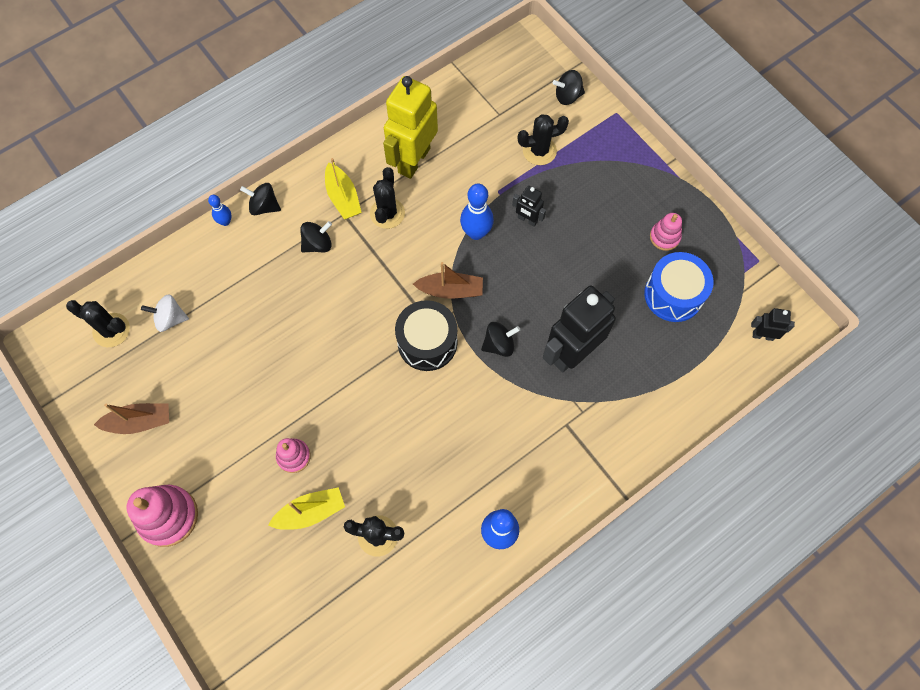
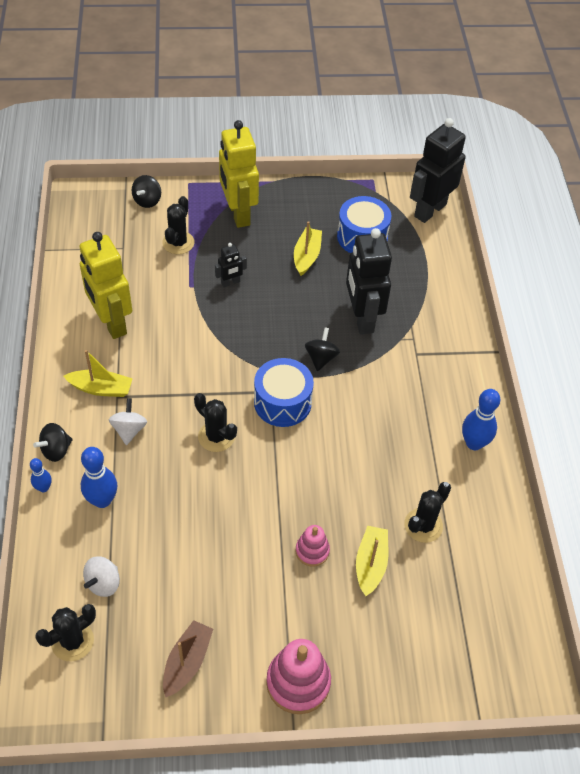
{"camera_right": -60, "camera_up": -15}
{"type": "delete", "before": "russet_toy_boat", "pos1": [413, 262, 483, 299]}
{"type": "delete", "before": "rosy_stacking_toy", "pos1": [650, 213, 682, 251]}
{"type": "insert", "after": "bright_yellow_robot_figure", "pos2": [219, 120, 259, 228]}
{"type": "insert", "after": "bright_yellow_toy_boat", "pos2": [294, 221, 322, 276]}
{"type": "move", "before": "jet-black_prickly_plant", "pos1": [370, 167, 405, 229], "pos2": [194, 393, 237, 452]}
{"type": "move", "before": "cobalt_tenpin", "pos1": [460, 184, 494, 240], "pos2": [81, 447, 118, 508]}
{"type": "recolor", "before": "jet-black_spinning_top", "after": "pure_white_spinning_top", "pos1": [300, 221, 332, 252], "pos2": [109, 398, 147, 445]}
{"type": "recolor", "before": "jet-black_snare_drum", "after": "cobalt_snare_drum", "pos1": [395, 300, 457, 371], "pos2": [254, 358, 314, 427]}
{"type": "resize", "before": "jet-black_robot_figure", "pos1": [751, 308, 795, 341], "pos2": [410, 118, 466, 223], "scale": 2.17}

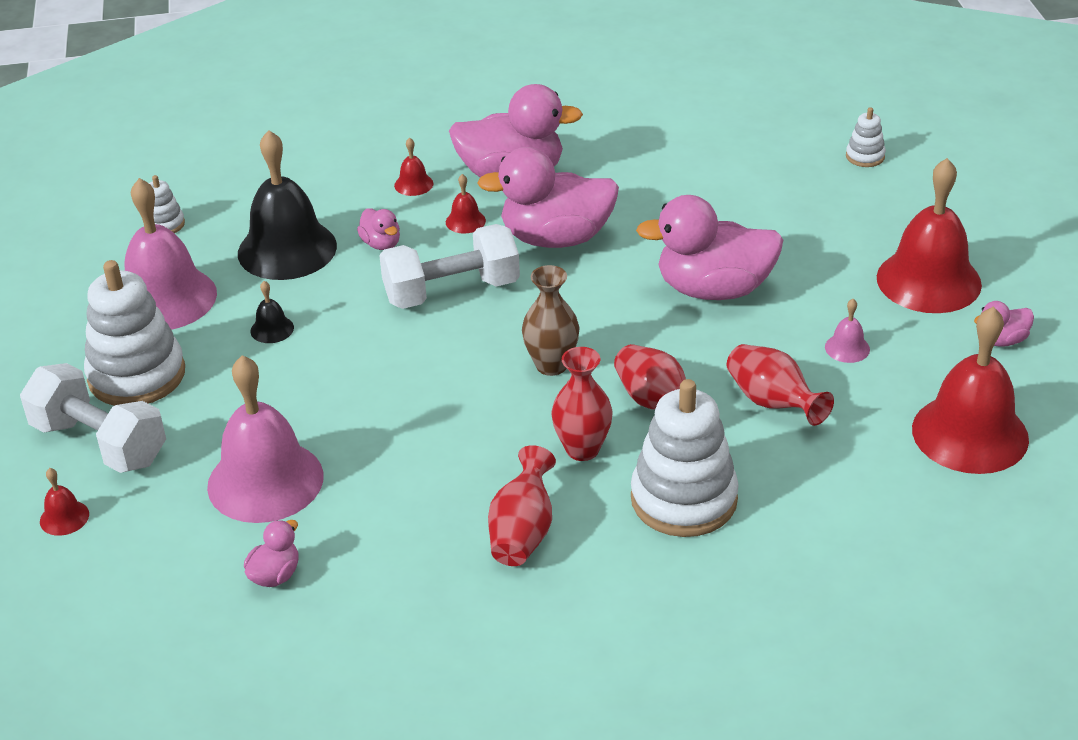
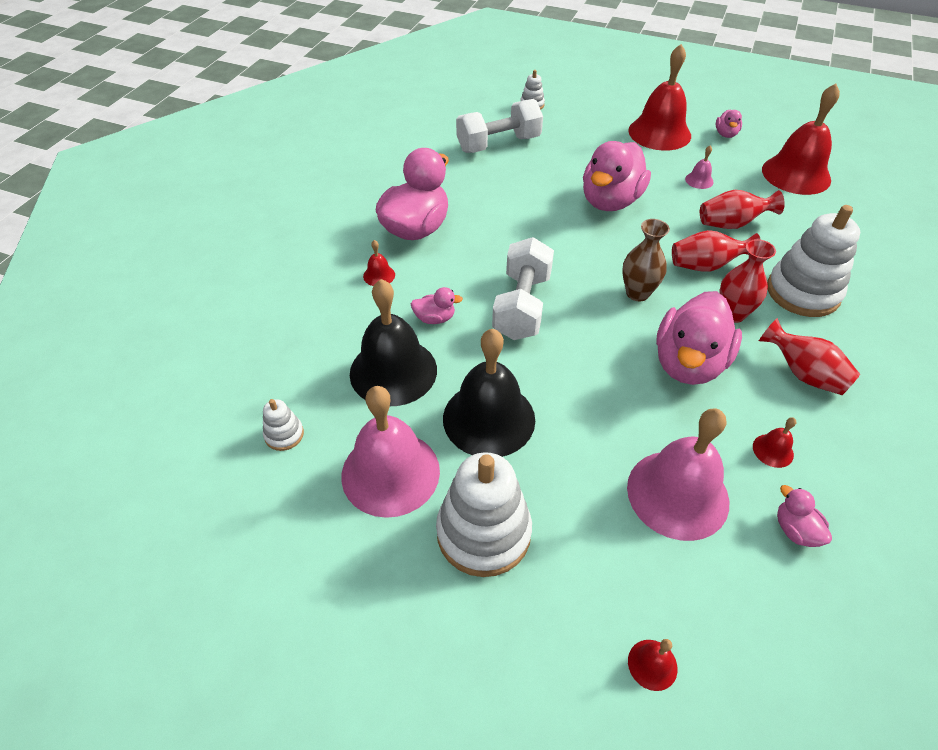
{"camera_right": -60, "camera_up": 10}
{"type": "move", "before": "pure_white_free_weight", "pos1": [20, 363, 166, 473], "pos2": [456, 99, 543, 153]}
{"type": "move", "before": "scarlet_bell", "pos1": [446, 174, 486, 234], "pos2": [753, 417, 796, 468]}
{"type": "move", "before": "rosy_duck", "pos1": [477, 147, 619, 248], "pos2": [656, 291, 742, 385]}
{"type": "resize", "before": "jet-black_bell", "pos1": [251, 281, 294, 343], "pos2": [443, 329, 535, 457], "scale": 2.42}

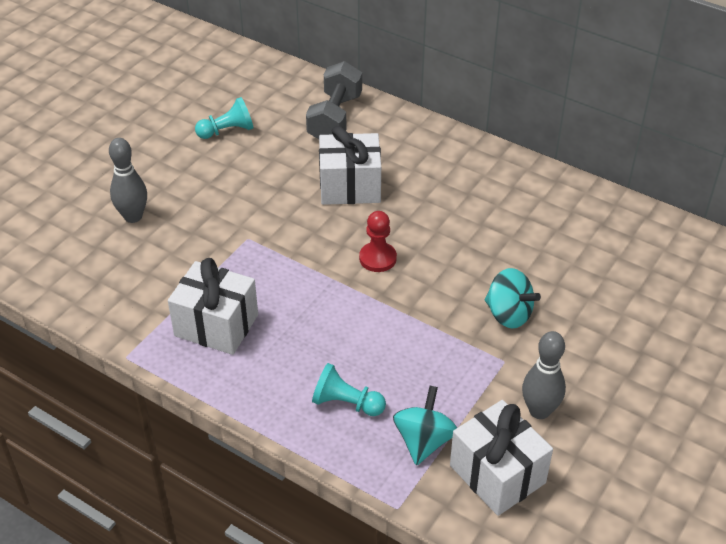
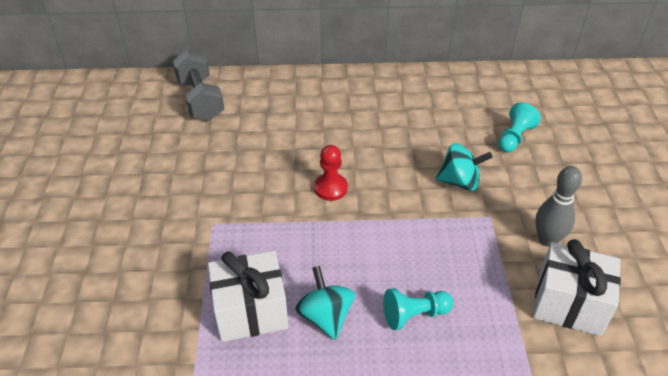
{"camera_right": -35, "camera_up": 0}
{"type": "delete", "before": "grey_tenpin", "pos1": [109, 138, 147, 223]}
{"type": "delete", "before": "pure_white_wrapped_gift", "pos1": [319, 126, 381, 205]}
{"type": "move", "before": "turquoise_pawn", "pos1": [195, 97, 254, 139], "pos2": [498, 103, 541, 153]}
{"type": "move", "before": "turquoise_spinning_top", "pos1": [393, 386, 457, 465], "pos2": [295, 266, 355, 340]}

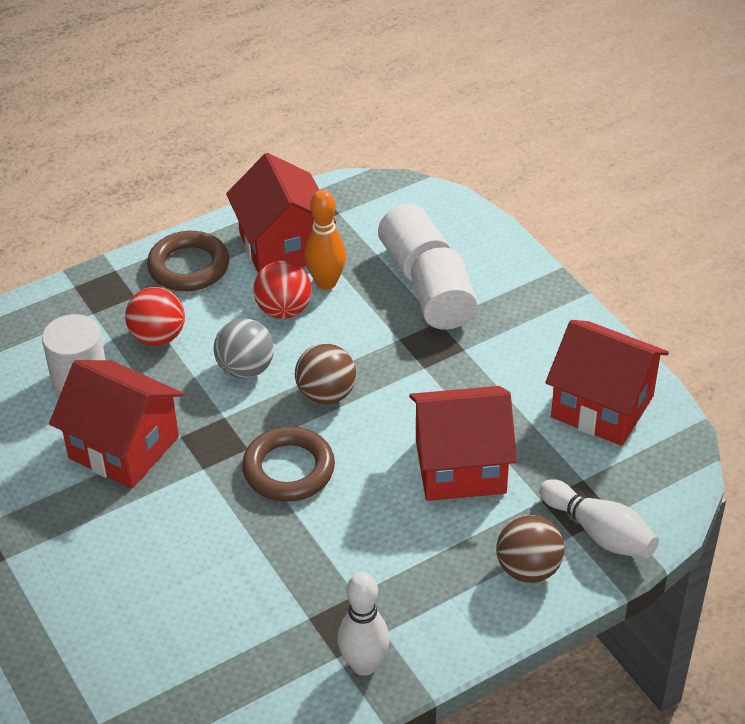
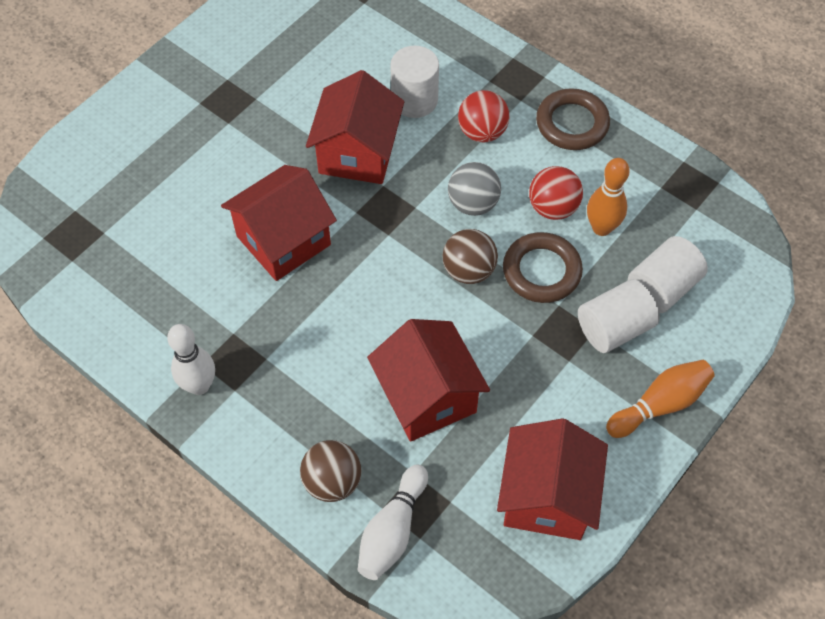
{"camera_right": 70, "camera_up": 15}
{"type": "insert", "after": "orange-coloured_tenpin", "pos2": [606, 360, 715, 438]}
{"type": "move", "before": "scarlet_toy_house", "pos1": [226, 153, 336, 273], "pos2": [221, 165, 337, 281]}
{"type": "move", "before": "russet_torus", "pos1": [242, 426, 335, 502], "pos2": [503, 232, 583, 303]}

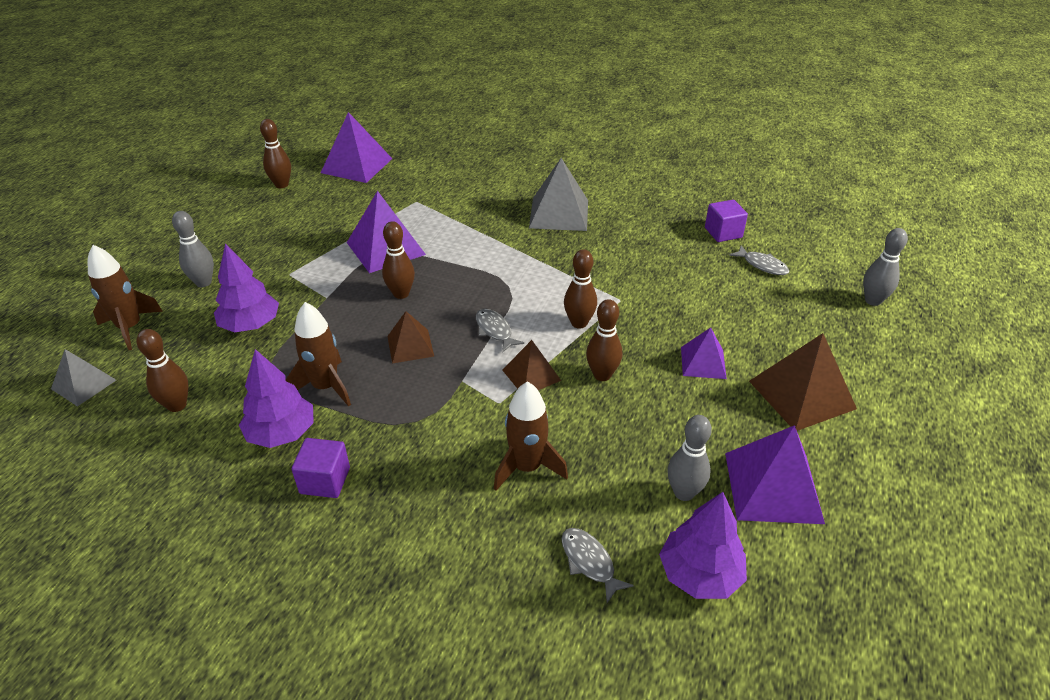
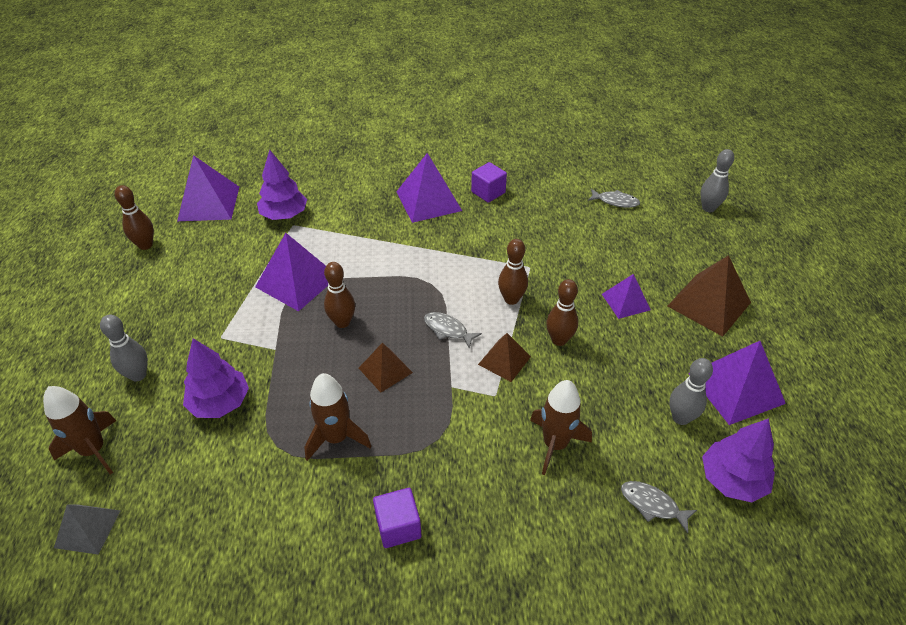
{"camera_right": -25, "camera_up": 5}
{"type": "delete", "before": "russet_tenpin", "pos1": [136, 329, 189, 412]}
{"type": "move", "before": "violet_fir_tree", "pos1": [239, 349, 314, 448], "pos2": [257, 150, 307, 220]}
{"type": "move", "before": "violet_block", "pos1": [705, 200, 748, 242], "pos2": [471, 162, 507, 203]}
{"type": "recolor", "before": "grey_pyramid", "after": "violet_pyramid", "pos1": [529, 158, 588, 231], "pos2": [396, 153, 462, 223]}

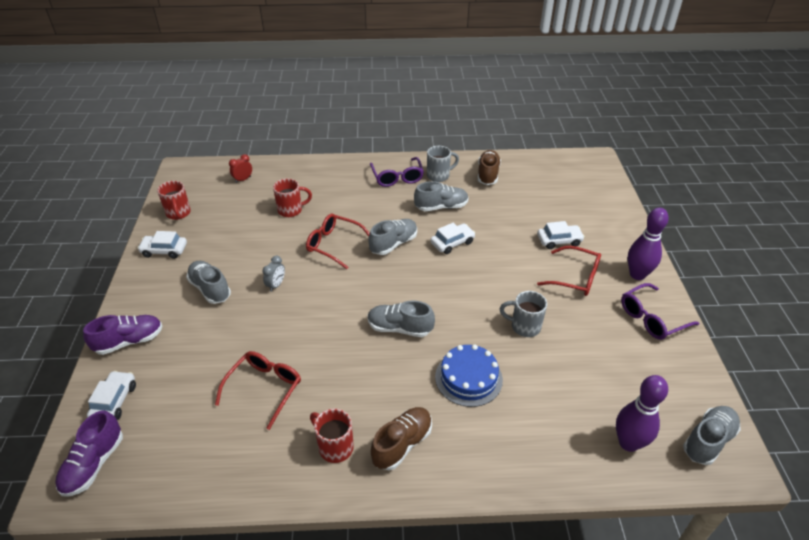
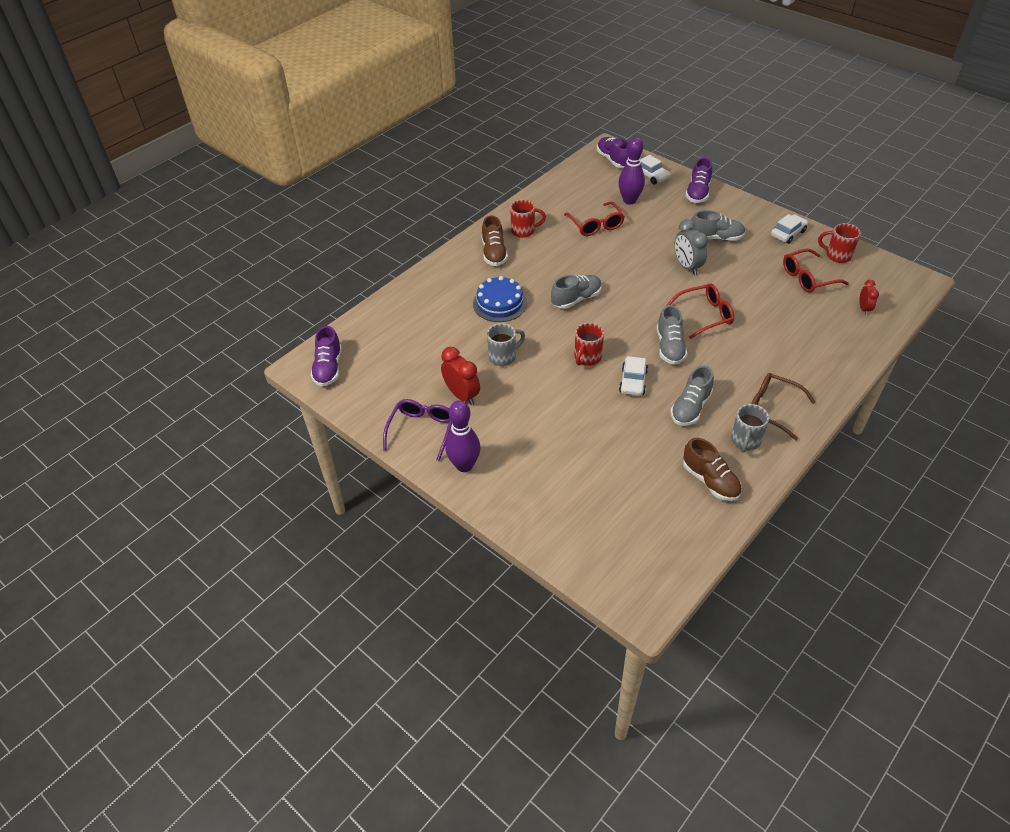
{"camera_right": 135, "camera_up": 5}
{"type": "delete", "before": "pure_white_toy_car", "pos1": [537, 221, 585, 249]}
{"type": "insert", "after": "scarlet_bedside_clock", "pos2": [441, 347, 480, 405]}
{"type": "move", "before": "scarlet_tea_mug", "pos1": [273, 179, 312, 217], "pos2": [574, 322, 604, 366]}
{"type": "move", "before": "scarlet_glasses", "pos1": [537, 246, 601, 296], "pos2": [783, 249, 849, 293]}
{"type": "move", "before": "violet_tenpin", "pos1": [616, 375, 668, 452], "pos2": [618, 137, 645, 204]}
{"type": "recolor", "before": "violet_glasses", "after": "russet_glasses", "pos1": [370, 157, 424, 187], "pos2": [751, 373, 815, 440]}
{"type": "recolor", "before": "grey_sneaker", "after": "violet_sneaker", "pos1": [683, 406, 741, 465], "pos2": [311, 326, 342, 387]}
{"type": "resize", "before": "grey_bedside_clock", "pos1": [263, 256, 285, 292], "pos2": [675, 219, 708, 275], "scale": 1.68}

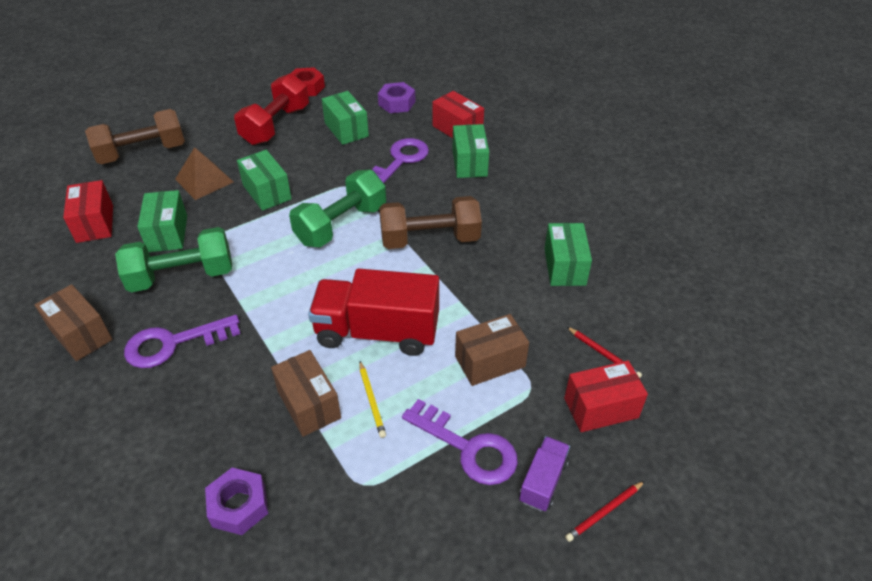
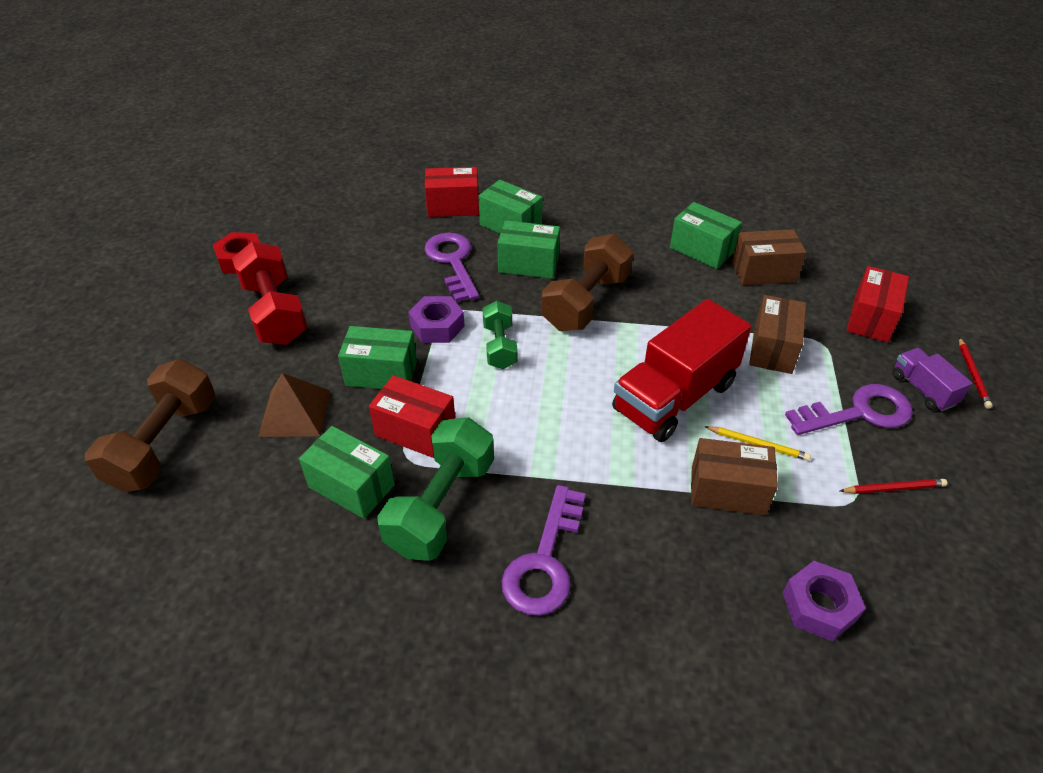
{"camera_right": -50, "camera_up": 0}
{"type": "move", "before": "russet_parcel", "pos1": [35, 284, 112, 361], "pos2": [732, 229, 807, 285]}
{"type": "move", "before": "scarlet_parcel", "pos1": [63, 180, 113, 243], "pos2": [369, 375, 455, 458]}
{"type": "move", "before": "green_parcel", "pos1": [322, 91, 369, 145], "pos2": [497, 221, 560, 279]}
{"type": "move", "before": "violet_hexagon_nut", "pos1": [378, 82, 415, 113], "pos2": [408, 296, 465, 343]}
{"type": "move", "before": "scarlet_wooden_pencil", "pos1": [567, 327, 642, 378], "pos2": [840, 479, 947, 494]}
{"type": "resize", "before": "green_free_weight", "pos1": [289, 170, 386, 247], "pos2": [482, 301, 518, 369], "scale": 0.6}

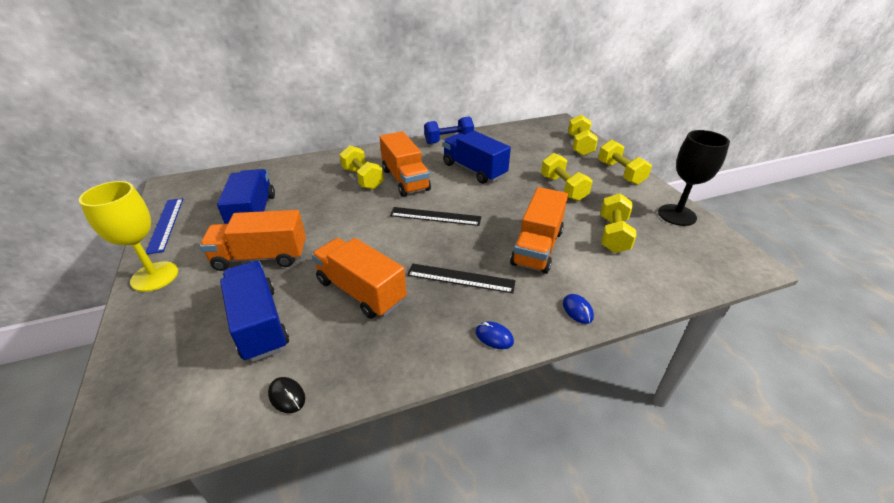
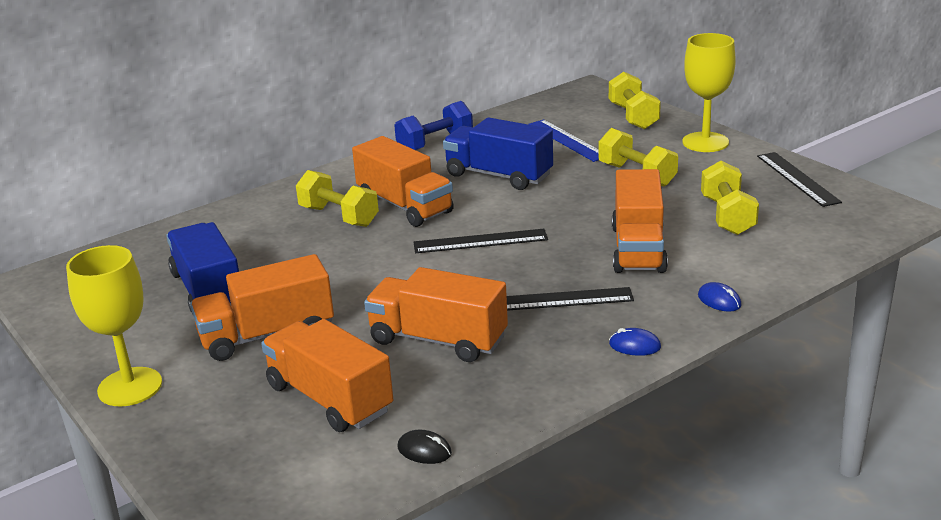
{"camera_right": -15, "camera_up": -10}
{"type": "move", "before": "cobalt_straightedge", "pos1": [146, 198, 183, 254], "pos2": [528, 119, 599, 162]}
{"type": "replace", "before": "bright_yellow_free_weight", "after": "bright_yellow_goblet", "pos1": [598, 140, 652, 185], "pos2": [682, 33, 736, 152]}
{"type": "replace", "before": "jet-black_goblet", "after": "jet-black_straightedge", "pos1": [658, 130, 730, 226], "pos2": [757, 152, 842, 207]}
{"type": "recolor", "before": "cobalt_truck", "after": "orange-coloured_truck", "pos1": [220, 261, 289, 362], "pos2": [261, 319, 393, 432]}

